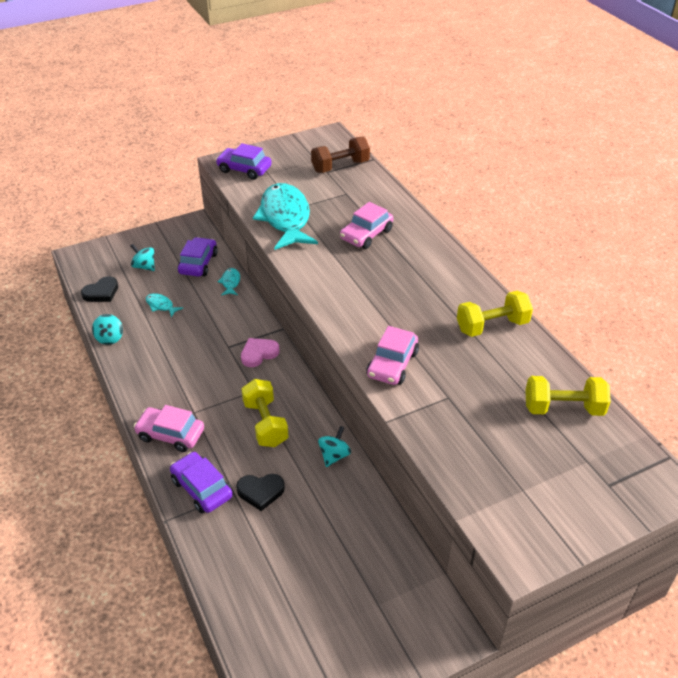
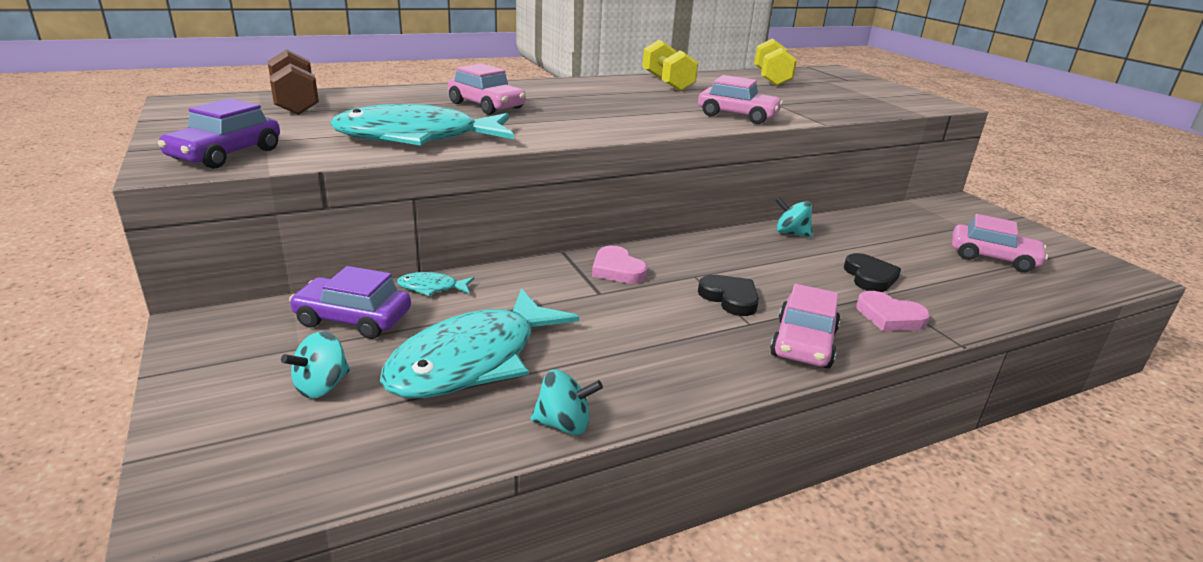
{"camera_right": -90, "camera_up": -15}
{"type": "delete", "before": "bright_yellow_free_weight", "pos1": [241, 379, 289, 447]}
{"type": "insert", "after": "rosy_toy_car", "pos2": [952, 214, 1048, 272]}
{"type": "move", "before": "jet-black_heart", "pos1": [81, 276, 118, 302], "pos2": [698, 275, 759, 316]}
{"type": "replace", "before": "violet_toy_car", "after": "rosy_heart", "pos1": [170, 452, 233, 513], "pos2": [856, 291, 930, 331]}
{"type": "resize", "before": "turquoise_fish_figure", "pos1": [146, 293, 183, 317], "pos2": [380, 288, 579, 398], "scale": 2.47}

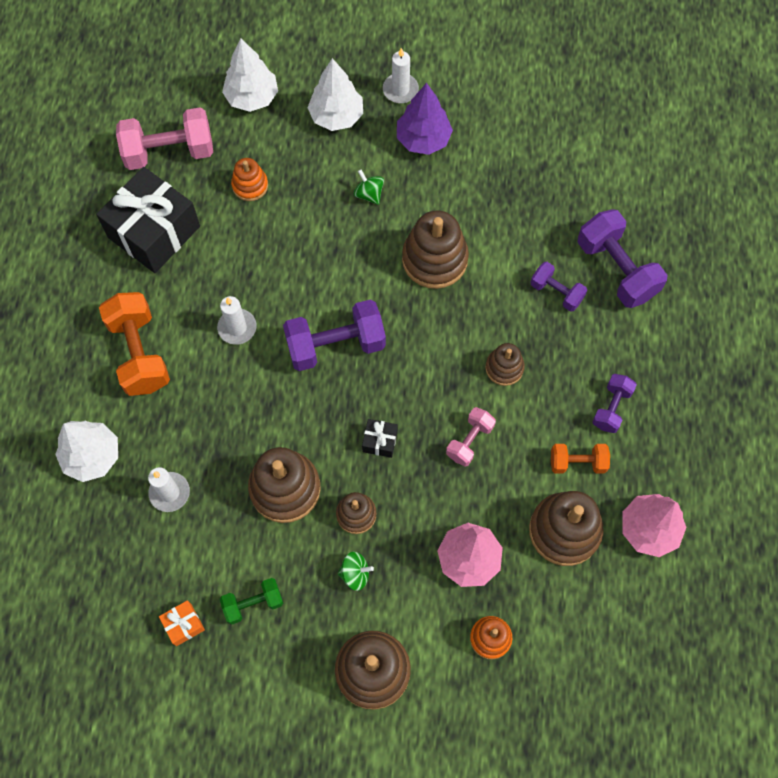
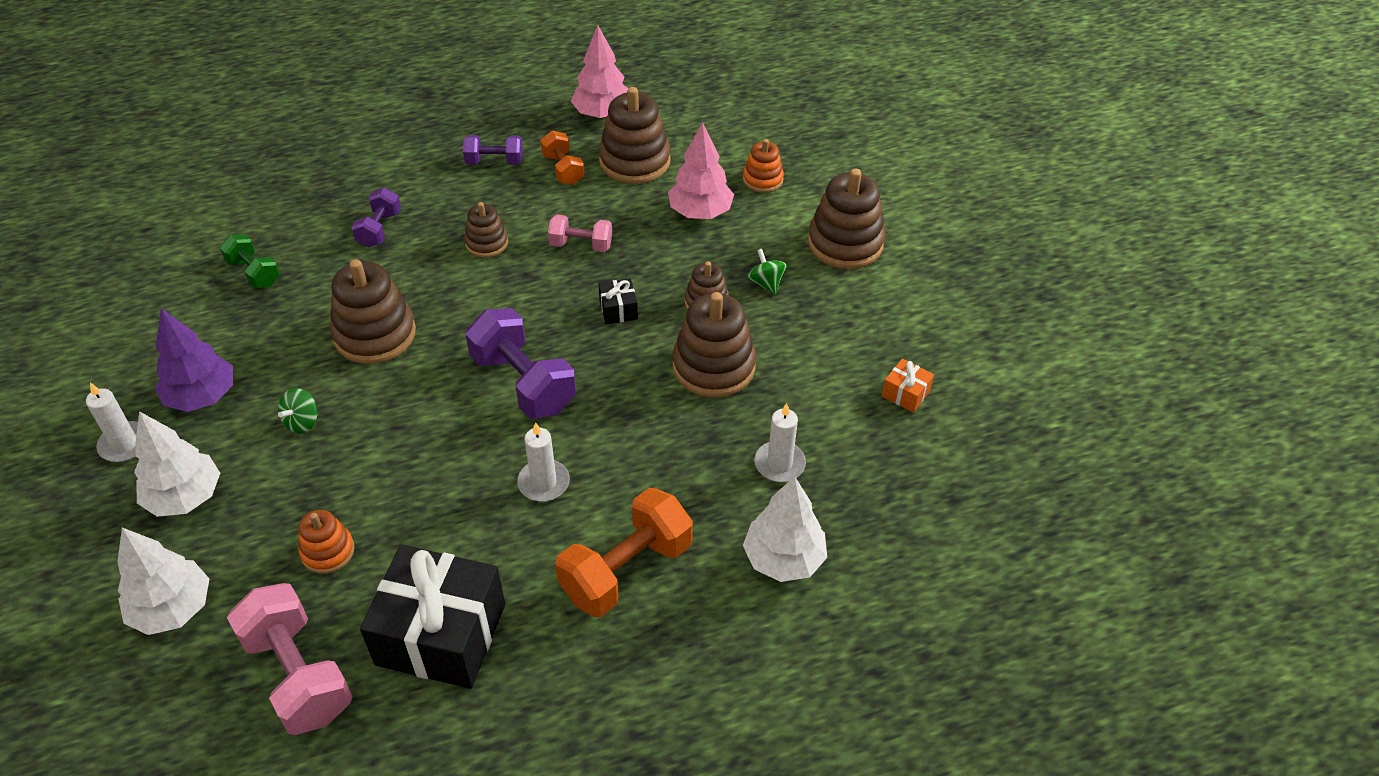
{"camera_right": -115, "camera_up": -20}
{"type": "delete", "before": "violet_free_weight", "pos1": [577, 209, 667, 308]}
{"type": "move", "before": "green_free_weight", "pos1": [220, 578, 283, 625], "pos2": [220, 234, 280, 288]}

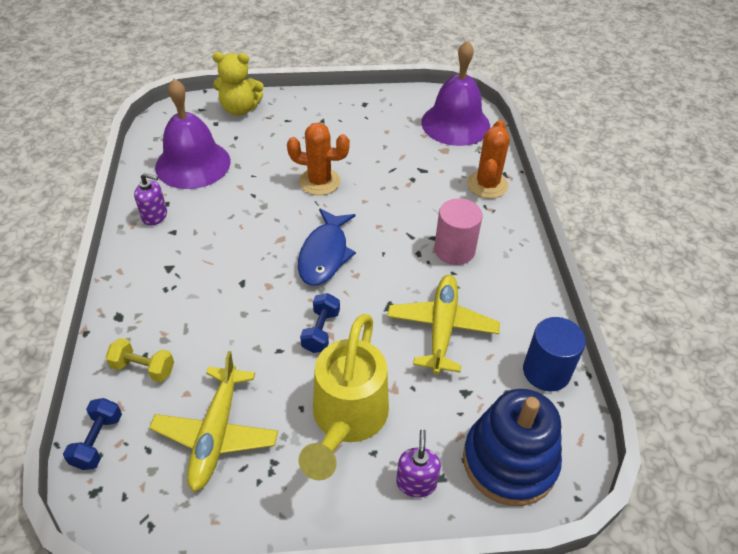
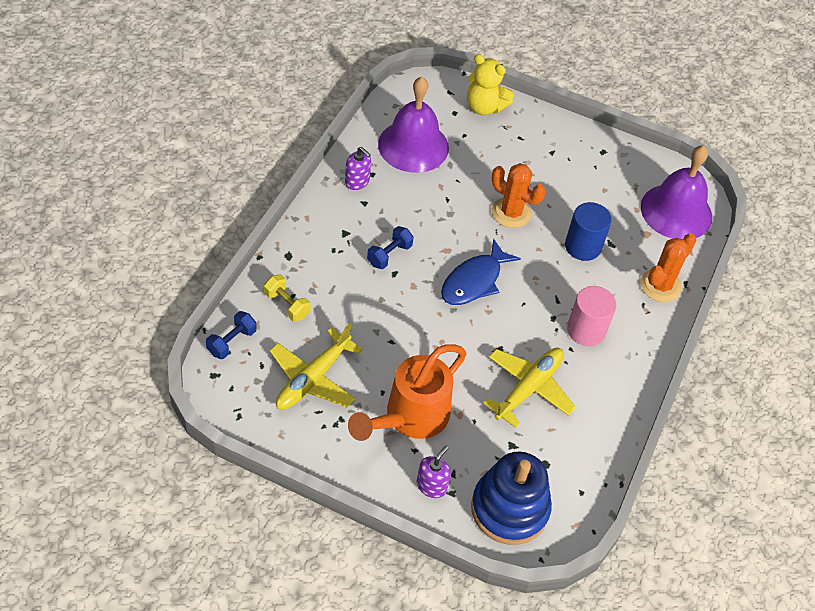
{"camera_right": 25, "camera_up": 5}
{"type": "move", "before": "cobalt_free_weight", "pos1": [300, 293, 340, 353], "pos2": [367, 226, 414, 269]}
{"type": "move", "before": "cobalt_cylinder_shape", "pos1": [523, 317, 586, 391], "pos2": [565, 202, 612, 261]}
{"type": "recolor", "before": "bright_yellow_watering_can", "after": "orange-coloured_watering_can", "pos1": [299, 314, 389, 480], "pos2": [348, 344, 467, 441]}

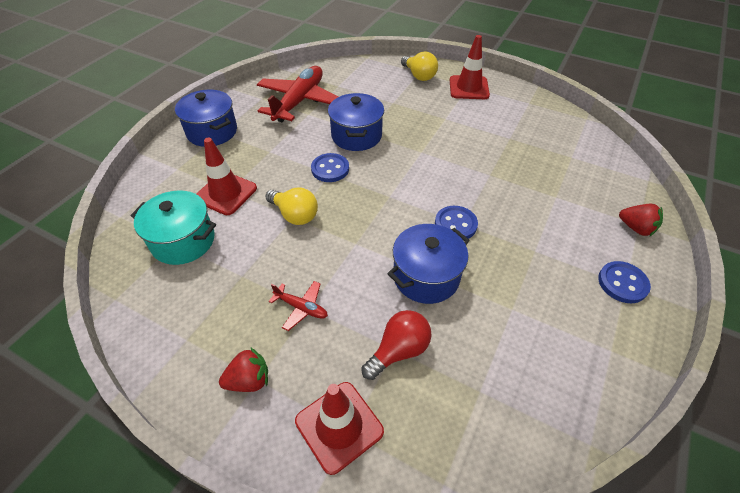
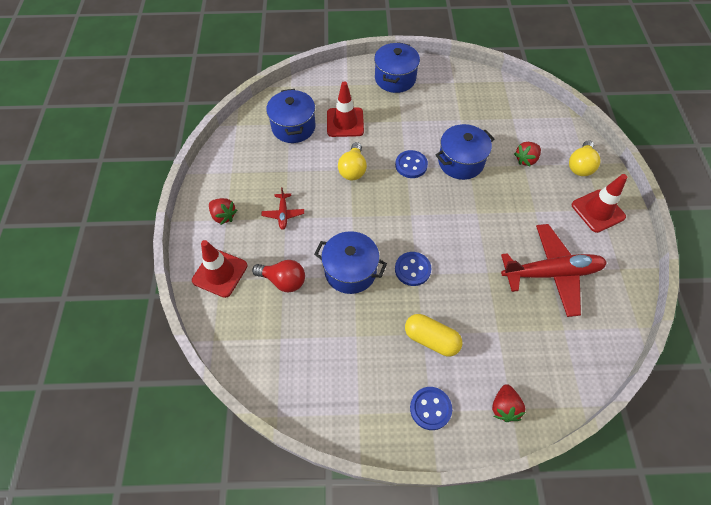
{"camera_right": 60, "camera_up": 10}
{"type": "insert", "after": "bright_yellow_capsule", "pos2": [405, 314, 462, 356]}
{"type": "insert", "after": "scarlet_toy_strawberry", "pos2": [514, 142, 541, 166]}
{"type": "move", "before": "scarlet_plane", "pos1": [257, 66, 339, 122], "pos2": [501, 224, 607, 317]}
{"type": "recolor", "before": "turquoise_pot", "after": "cobalt_pot", "pos1": [131, 190, 216, 265], "pos2": [266, 89, 316, 143]}

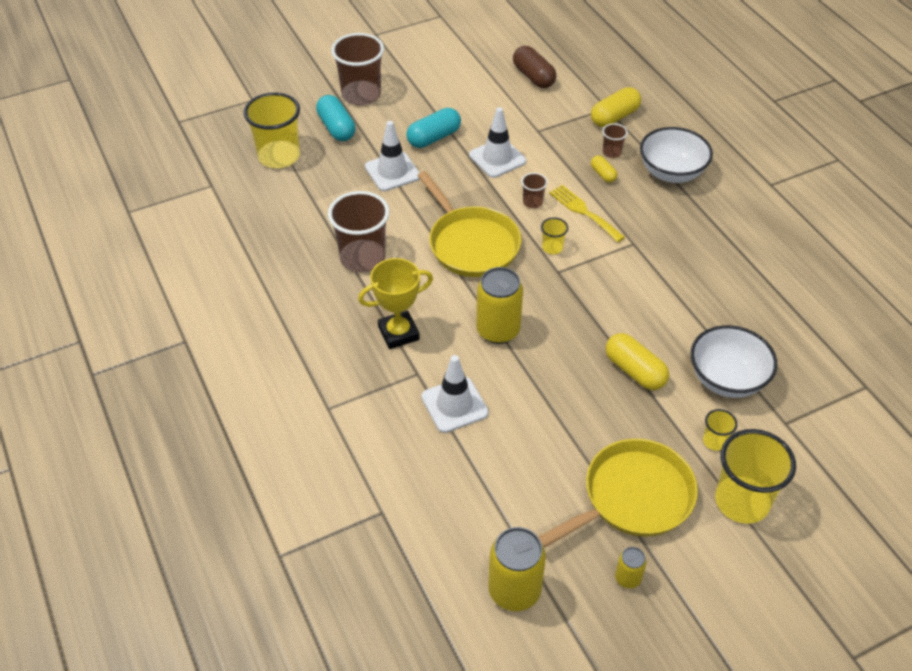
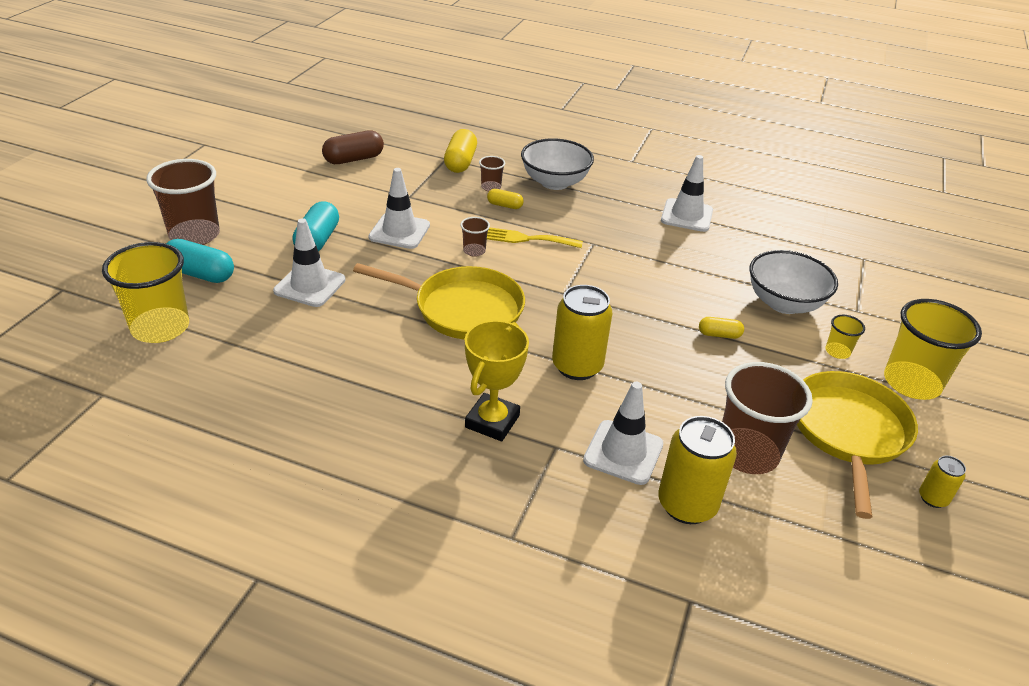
{"camera_right": -45, "camera_up": -10}
{"type": "delete", "before": "bright_yellow_cup", "pos1": [541, 217, 568, 254]}
{"type": "insert", "after": "pure_white_safety_cone", "pos2": [661, 155, 713, 232]}
{"type": "move", "before": "russet_cup", "pos1": [328, 191, 390, 272], "pos2": [722, 362, 813, 474]}
{"type": "move", "before": "bright_yellow_soda_can", "pos1": [488, 527, 546, 611], "pos2": [658, 416, 737, 524]}
{"type": "rotate", "before": "russet_capsule", "pos1": [513, 46, 556, 88], "pos2": [322, 130, 384, 164], "turn": -45}
{"type": "resize", "before": "bright_yellow_capsule", "pos1": [606, 333, 669, 390], "pos2": [699, 317, 744, 339], "scale": 0.56}

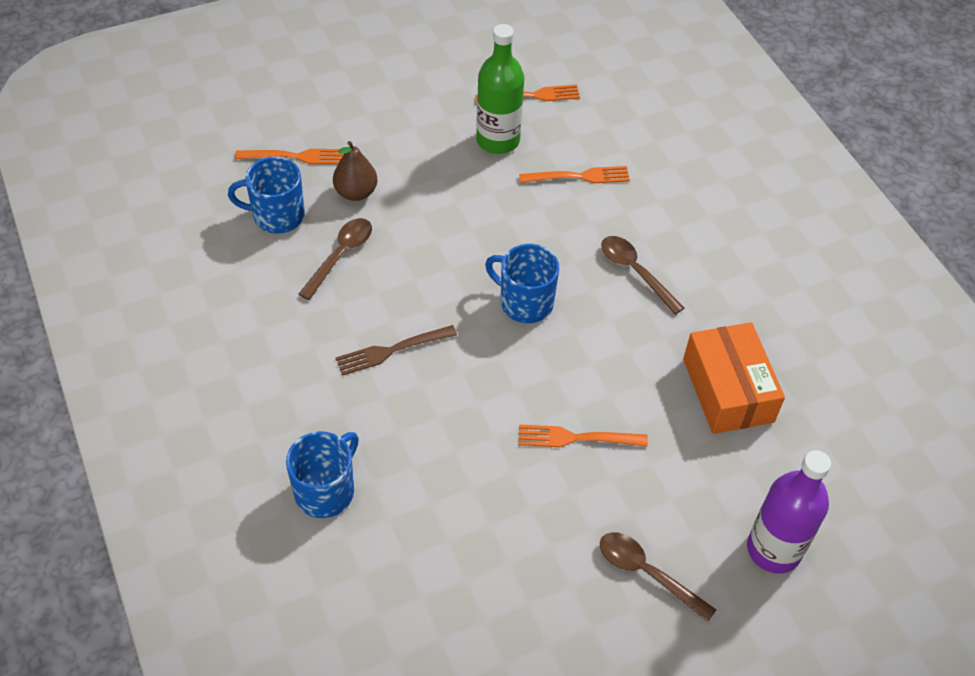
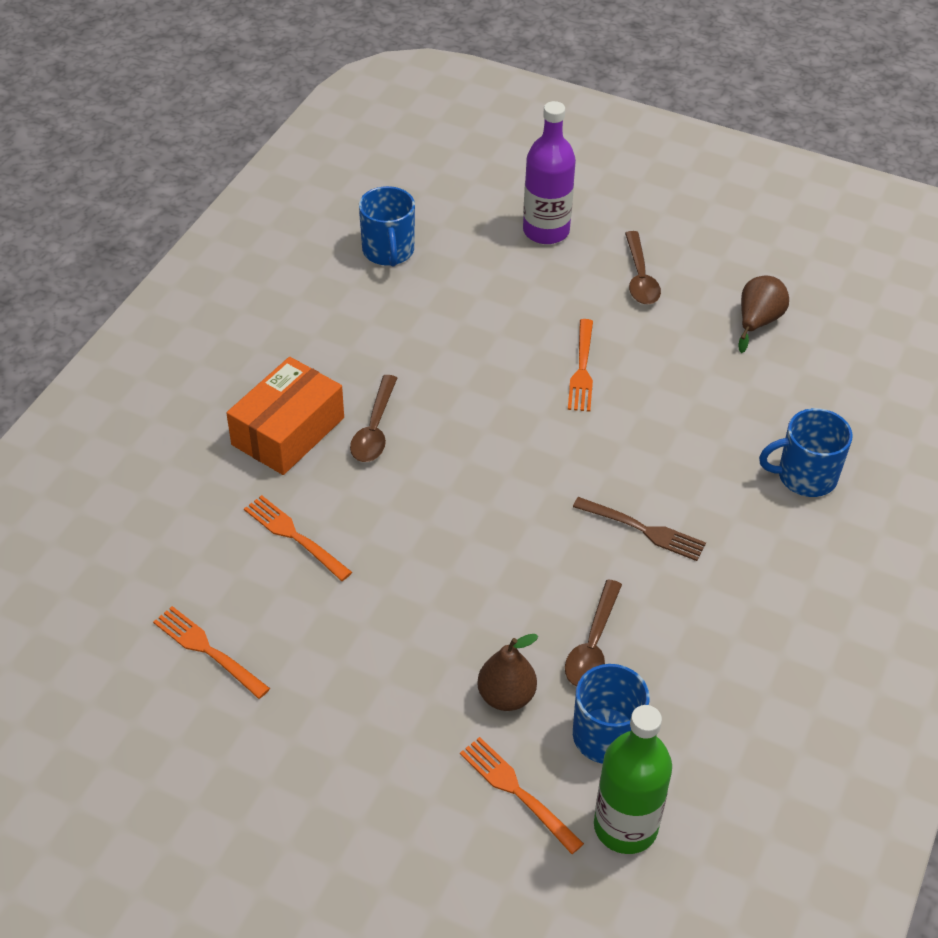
{"camera_right": -130, "camera_up": -5}
{"type": "insert", "after": "russet_toy_pear", "pos2": [738, 276, 789, 353]}
{"type": "move", "before": "green_drink_bottle", "pos1": [476, 24, 524, 154], "pos2": [594, 705, 672, 854]}
{"type": "move", "before": "cobalt_tea_mug", "pos1": [485, 244, 559, 323], "pos2": [359, 186, 415, 266]}
{"type": "move", "before": "orange-coloured_parcel", "pos1": [683, 322, 785, 434], "pos2": [226, 357, 344, 475]}
{"type": "rotate", "before": "russet_teaspoon", "pos1": [299, 218, 372, 300], "pos2": [565, 580, 622, 686], "turn": -60}
{"type": "rotate", "before": "orange-coloured_dinner_fork", "pos1": [519, 424, 648, 447], "pos2": [568, 319, 593, 412], "turn": 45}

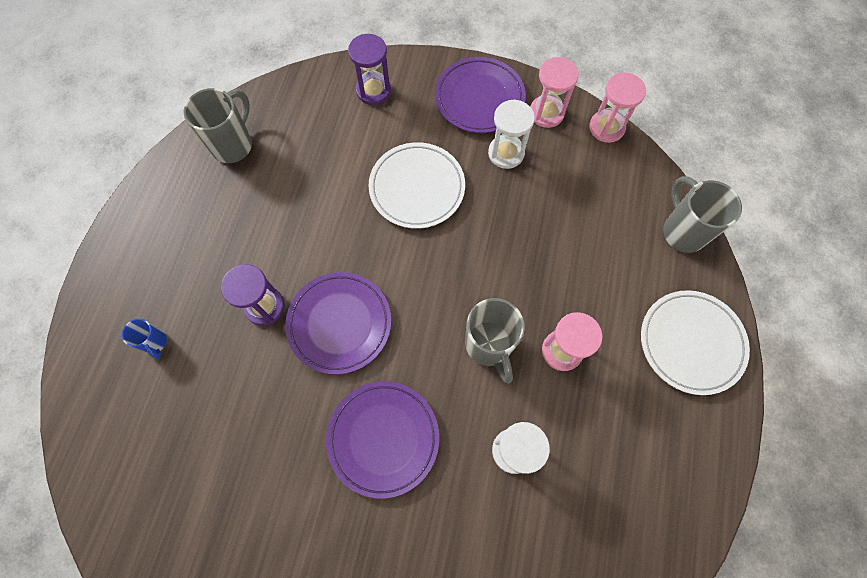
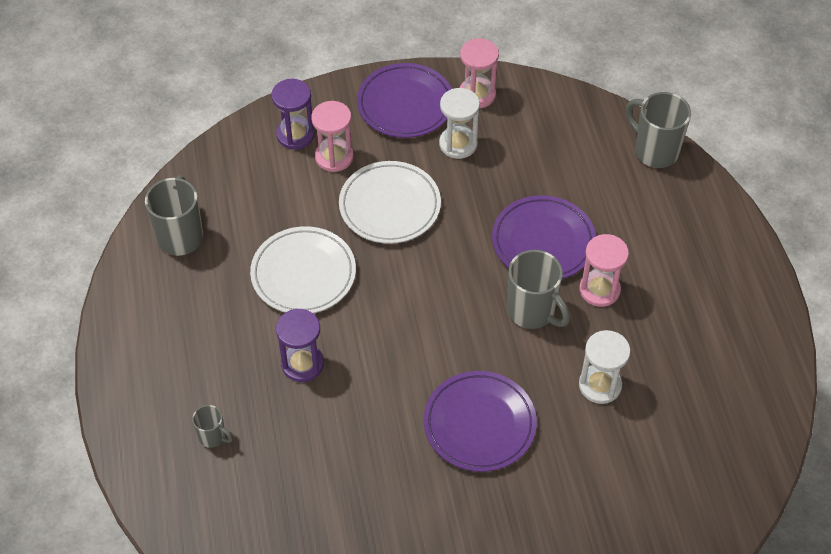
{"camera_right": -25, "camera_up": -15}
{"type": "move", "before": "violet_flat_dish", "pos1": [285, 272, 391, 374], "pos2": [492, 195, 596, 279]}
{"type": "move", "before": "rosy_hourglass", "pos1": [589, 73, 646, 143], "pos2": [311, 101, 354, 172]}
{"type": "move", "before": "pure_white_flat_dish", "pos1": [641, 290, 750, 395], "pos2": [250, 226, 356, 313]}
{"type": "recolor", "before": "cobalt_tea_mug", "after": "grey_tea_mug", "pos1": [122, 319, 167, 359], "pos2": [192, 405, 233, 448]}

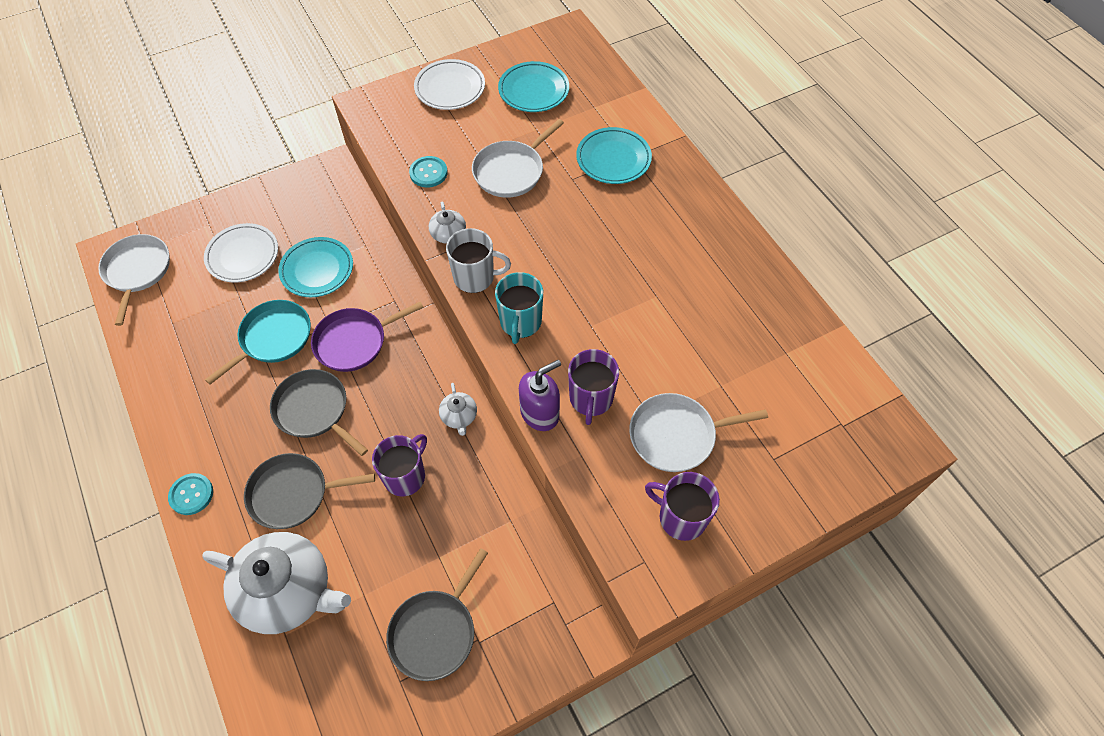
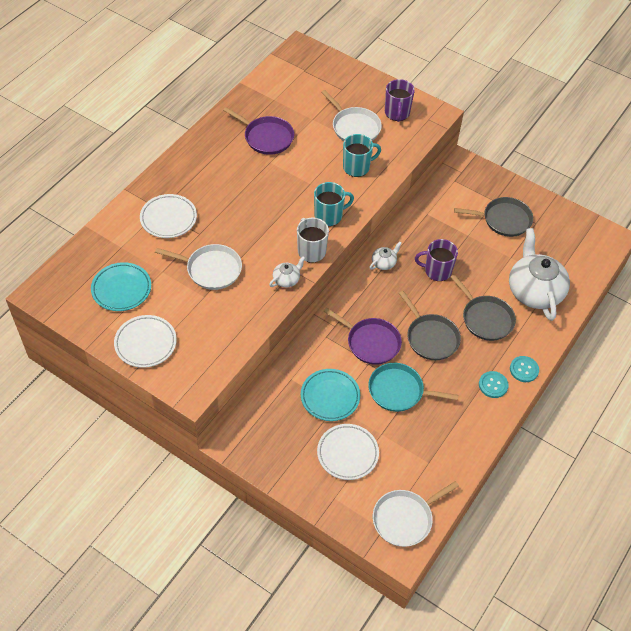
{"camera_right": -120, "camera_up": -5}
{"type": "delete", "before": "violet_soap_pump", "pos1": [519, 360, 561, 431]}
{"type": "insert", "after": "violet_skillet", "pos2": [223, 107, 294, 155]}
{"type": "move", "before": "turquoise_shirt_button", "pos1": [409, 156, 448, 187], "pos2": [479, 371, 509, 398]}
{"type": "recolor", "before": "violet_tea_mug", "after": "turquoise_tea_mug", "pos1": [568, 349, 619, 425], "pos2": [343, 134, 381, 177]}
{"type": "recolor", "before": "turquoise_flat_dish", "after": "pure_white_flat_dish", "pos1": [576, 127, 652, 184], "pos2": [140, 194, 197, 238]}
{"type": "rotate", "before": "grey_skillet", "pos1": [270, 369, 368, 456], "pos2": [399, 291, 461, 360], "turn": -45}

